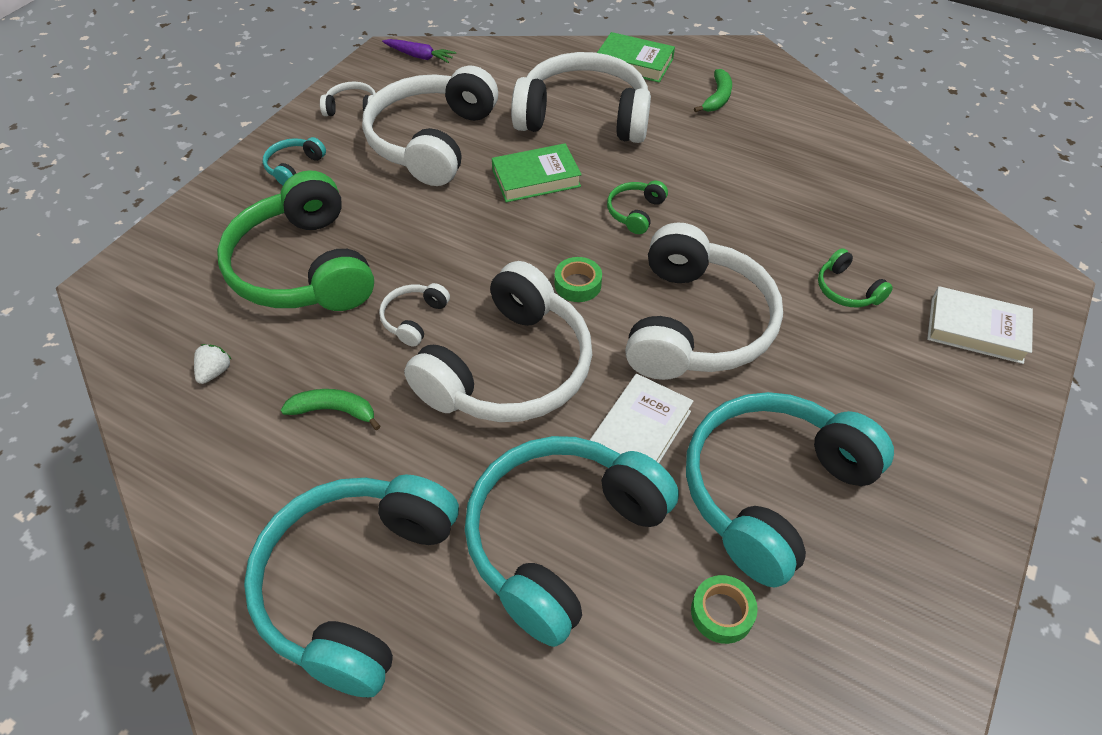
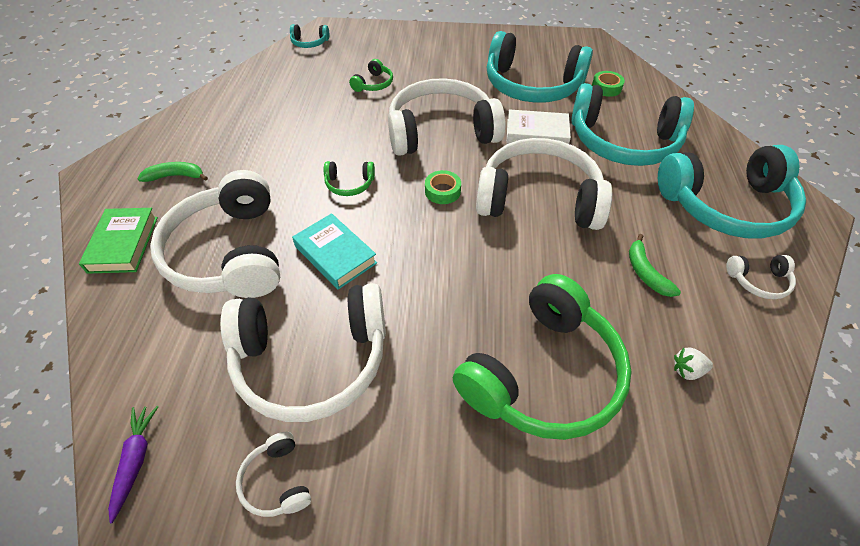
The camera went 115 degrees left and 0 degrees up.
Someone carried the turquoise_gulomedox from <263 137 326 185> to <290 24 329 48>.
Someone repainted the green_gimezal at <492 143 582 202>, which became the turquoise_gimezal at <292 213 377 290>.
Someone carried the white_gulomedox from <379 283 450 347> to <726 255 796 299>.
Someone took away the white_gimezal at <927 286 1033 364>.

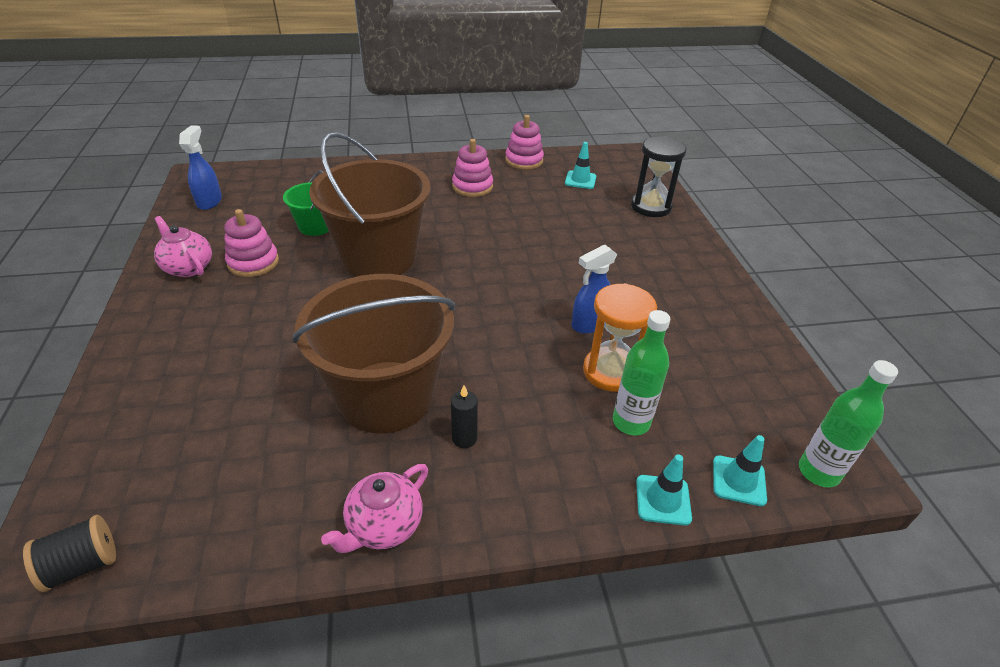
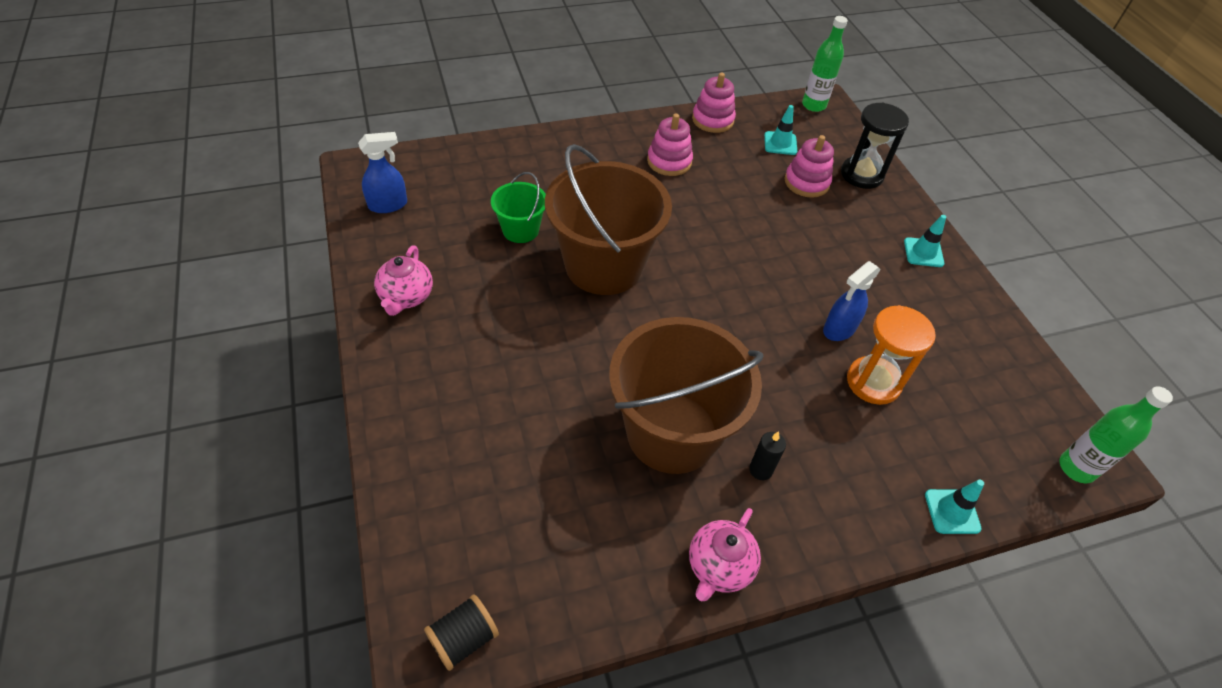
The camera went 10 degrees left and 10 degrees up.
Someone rotated the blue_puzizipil at <179 125 222 210> by 75 degrees clockwise.
Someone rotated the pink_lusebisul at <154 216 212 277> by 120 degrees counterclockwise.
Someone carried the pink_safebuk from <224 209 279 277> to <785 135 834 198>.
Someone carried the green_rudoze from <613 310 670 435> to <802 16 848 112>.
Someone carried the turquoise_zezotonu from <713 435 767 506> to <904 215 946 267>.

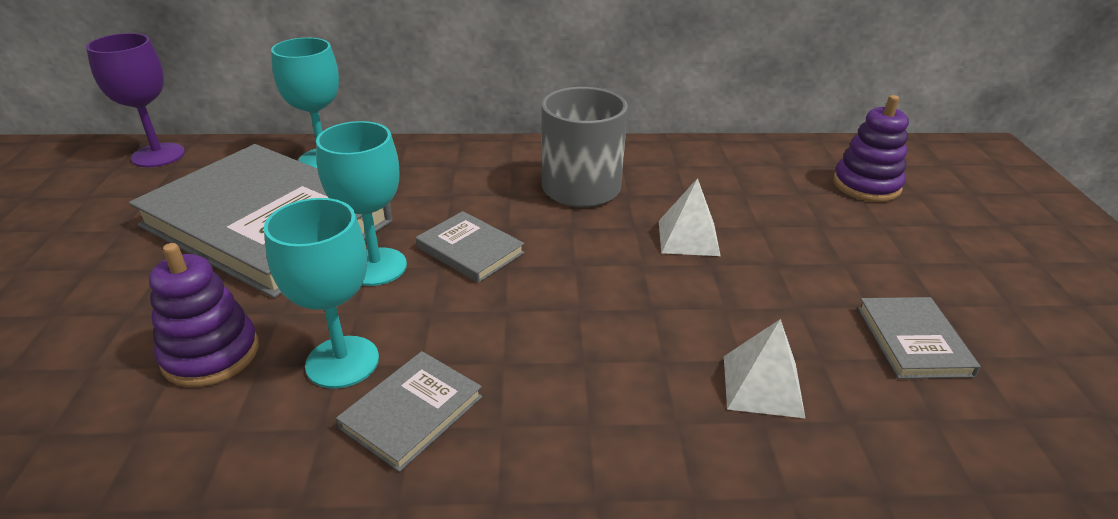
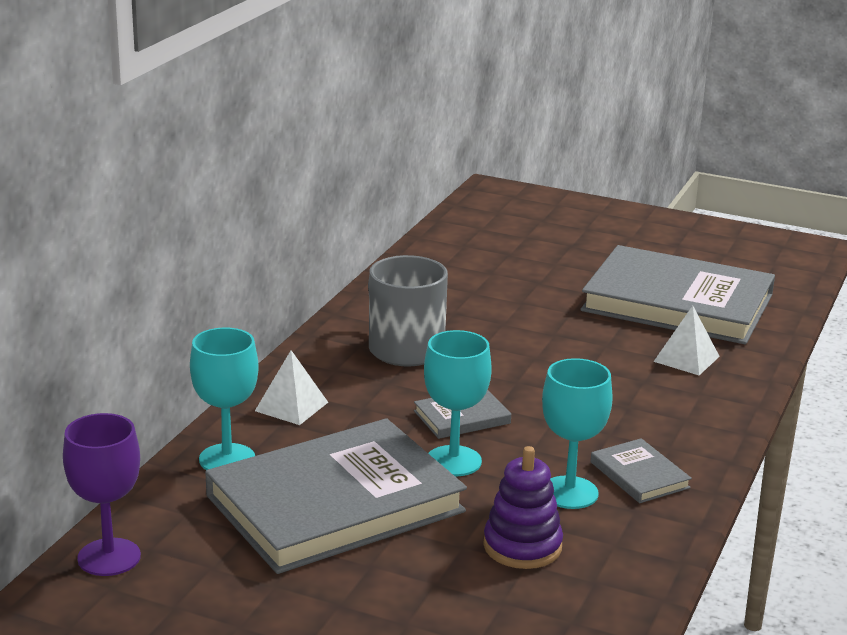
The camera went 65 degrees left and 10 degrees down.
Someone carried the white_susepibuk from <659 178 721 256> to <255 350 328 425>.
Someone scaled the grey_gimezal at <858 297 981 379> by 2.40.
Someone took away the purple_safebuk at <833 95 909 202>.

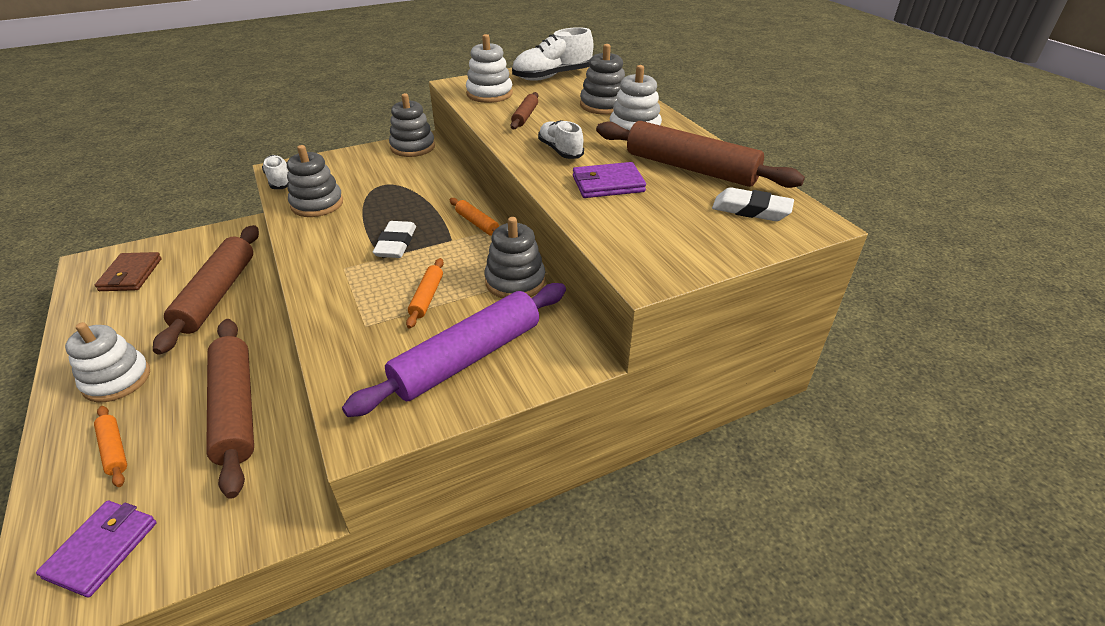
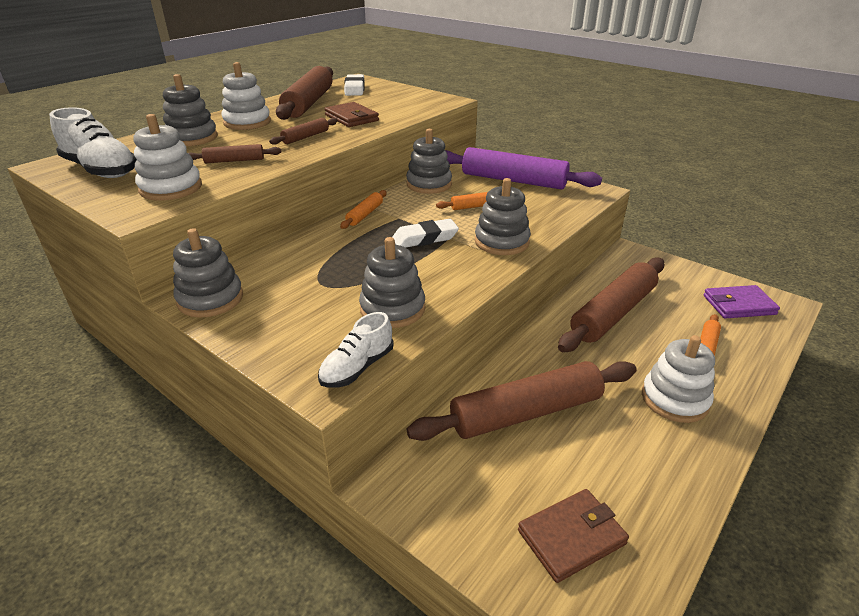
The camera went 115 degrees left and 5 degrees down.
Someone swapped the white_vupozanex at <538 120 584 159> for the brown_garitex at <269 118 338 145>.
Someone repainted the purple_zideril at <573 162 646 198>, which became the brown_zideril at <324 102 379 127>.
Someone put down the grey_safebuk at <475 178 530 255>.

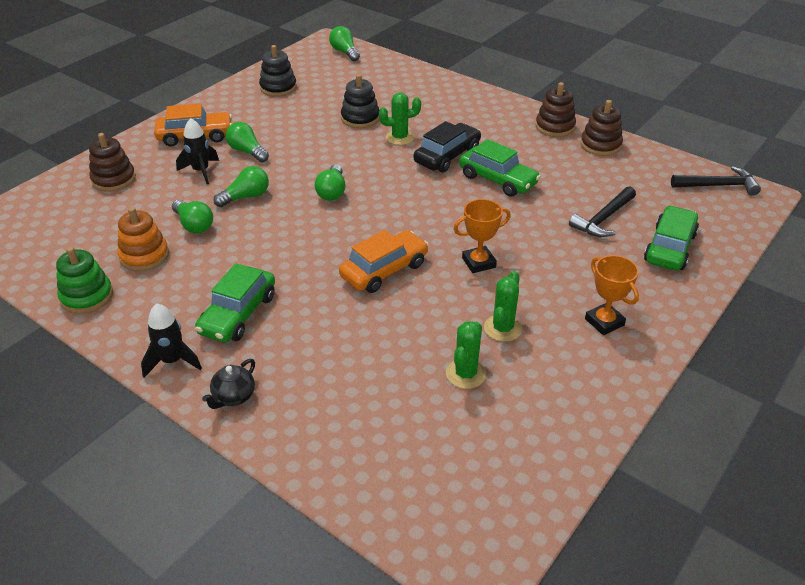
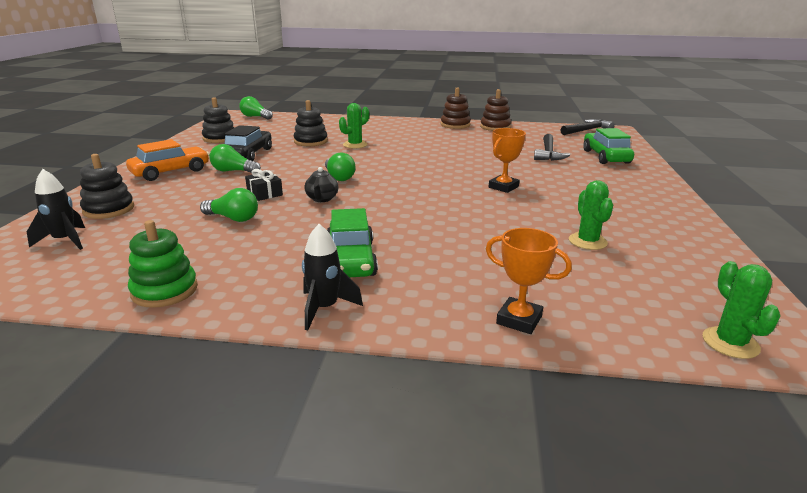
The camera went 30 degrees left and 15 degrees down.
Someone carried the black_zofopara from <176 118 219 184> to <27 169 85 250>.
Someone repainted the brown_safebuk at <89 133 136 192>, which became the black_safebuk at <80 154 134 219>.
Someone carried the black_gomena from <414 121 481 173> to <224 125 272 161>.
Someone swapped the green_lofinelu at <213 166 269 207> for the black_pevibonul at <245 169 283 201>.
Someone carried the black_lusebisul from <202 359 255 409> to <304 167 338 202>.
Someone carried the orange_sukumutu from <585 255 639 335> to <486 228 572 334>.
Someone carried the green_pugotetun from <484 271 522 342> to <702 261 781 359>.
Someone took away the orange_safebuk at <118 207 169 271>.
Someone took away the orange_gomena at <339 230 429 293>.
Someone took away the green_gomena at <459 139 541 197>.

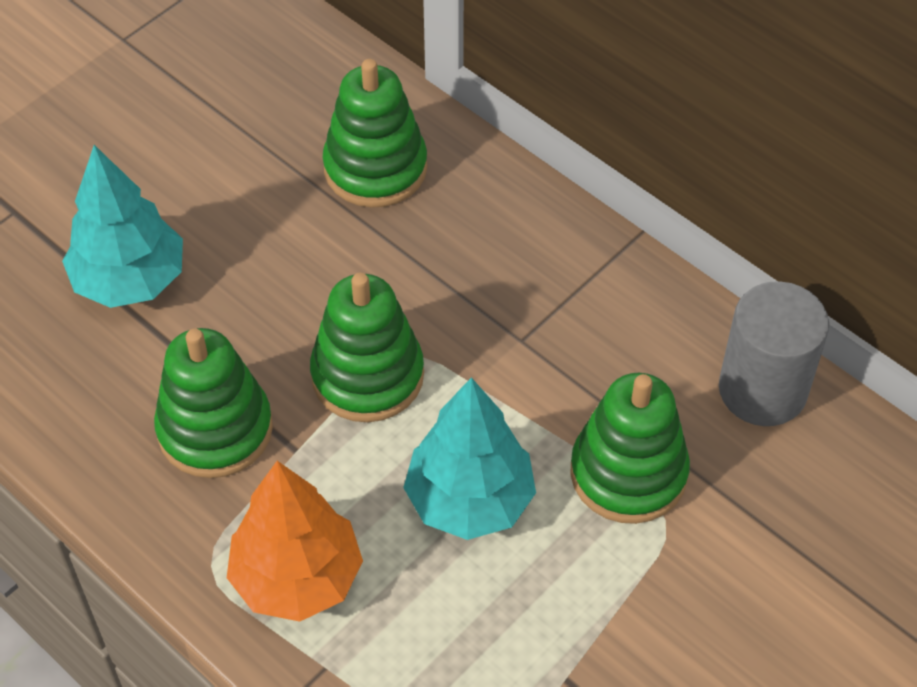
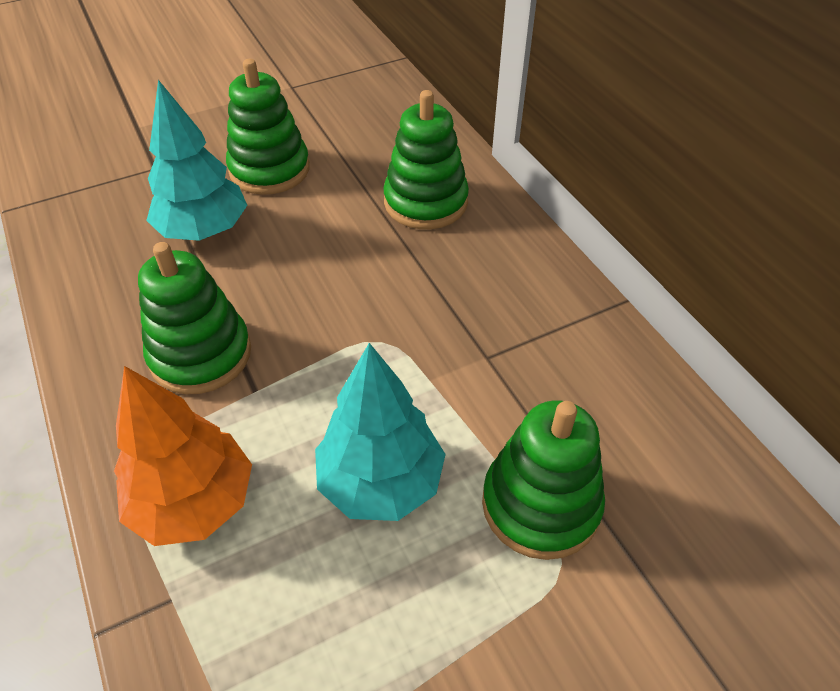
The camera went 20 degrees right and 5 degrees down.
Someone carried the green_safebuk from <310 273 424 422> to <226 59 310 195>.
Someone took away the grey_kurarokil at <719 281 829 426>.

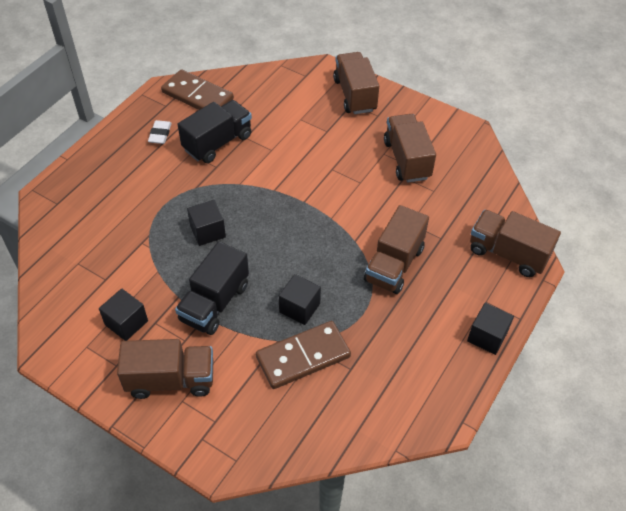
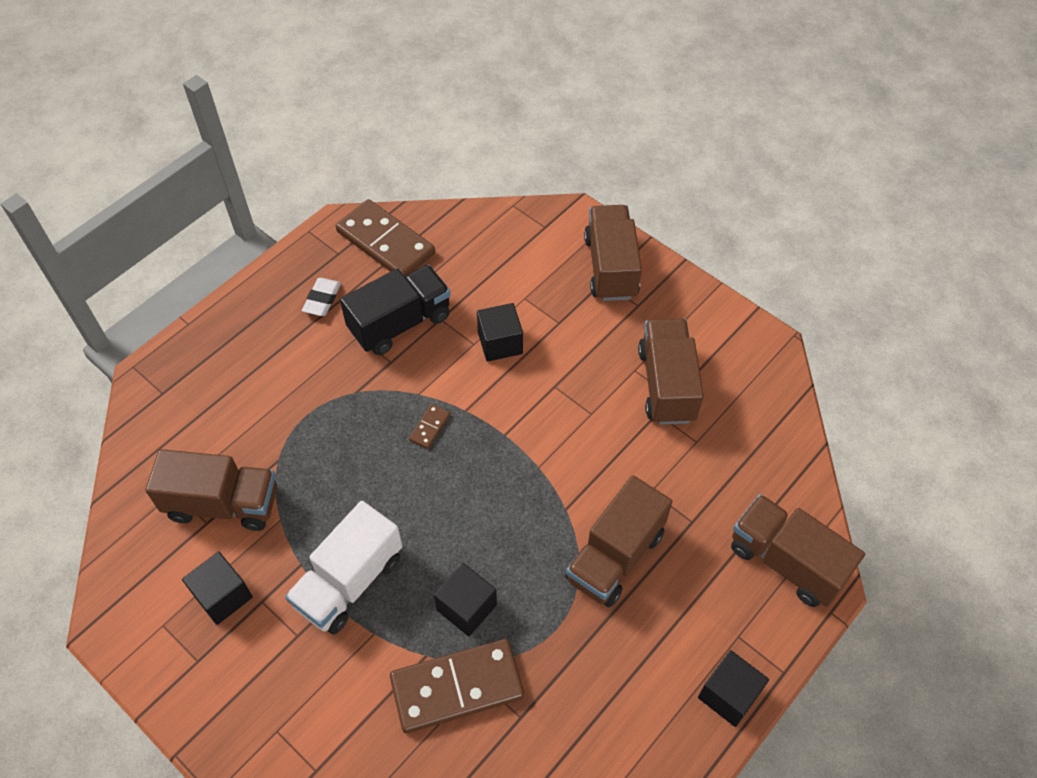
The camera went 10 degrees right and 5 degrees up.
Someone carried the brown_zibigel from <117 339 213 399> to <146 449 277 531>.
Someone repainted the black_zibigel at <175 241 249 335>, which became the white_zibigel at <285 501 402 634>.
Someone put down the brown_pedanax at <409 404 451 449>.
Someone carried the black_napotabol from <187 200 226 246> to <477 303 523 362>.

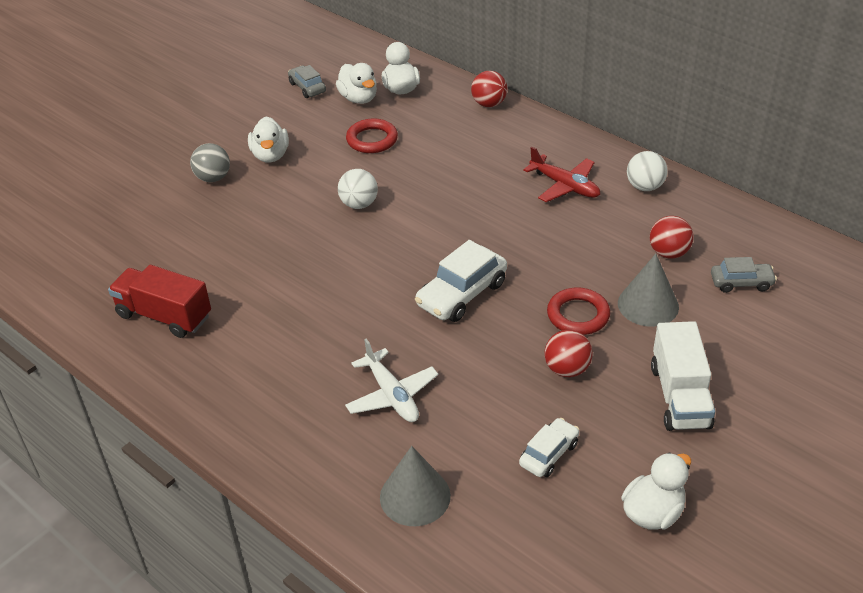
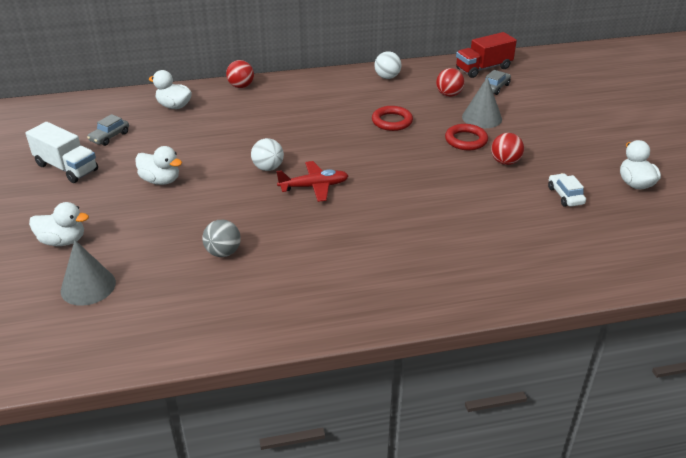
The camera went 55 degrees left and 5 degrees down.
Someone carried the white_zibigel from <651 321 715 431> to <25 122 98 183>.
Someone carried the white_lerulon from <336 63 377 104> to <29 202 89 246>.
Someone carried the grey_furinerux from <380 446 451 526> to <61 240 116 306>.
Someone rotated the grey_gomena at <288 65 326 98> by 60 degrees counterclockwise.
Someone carried the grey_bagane from <190 143 230 182> to <202 220 241 257>.
Someone carried the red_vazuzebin from <523 147 600 202> to <276 161 349 202>.
Someone carried the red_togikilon from <346 118 398 153> to <372 106 413 131>.
Someone carried the red_zibigel from <108 265 211 338> to <456 32 517 78>.
Someone took away the white_vazuzebin at <345 339 438 422>.
Someone took away the white_gomena at <415 240 507 322>.

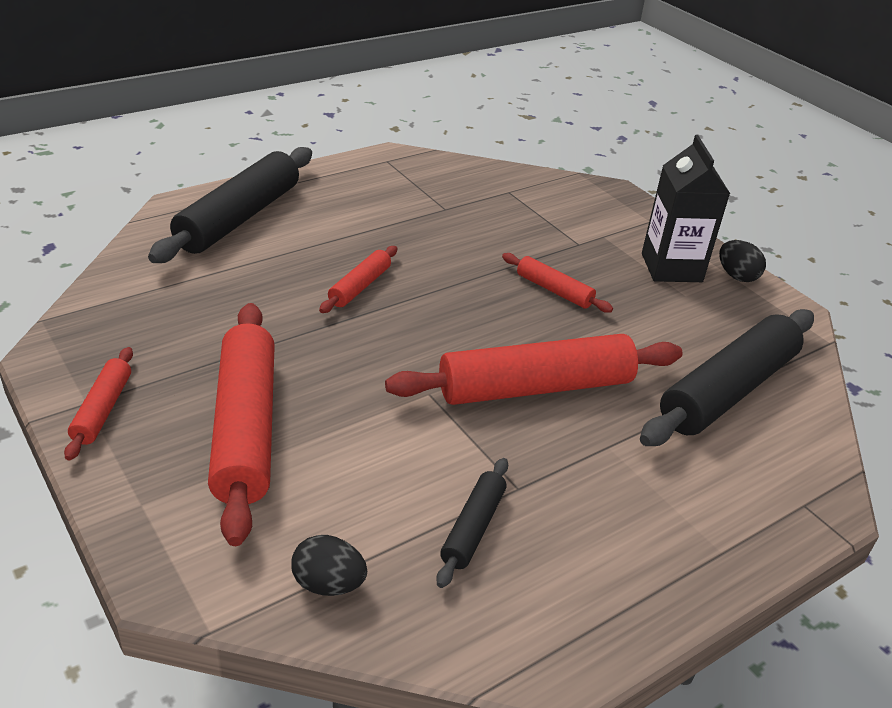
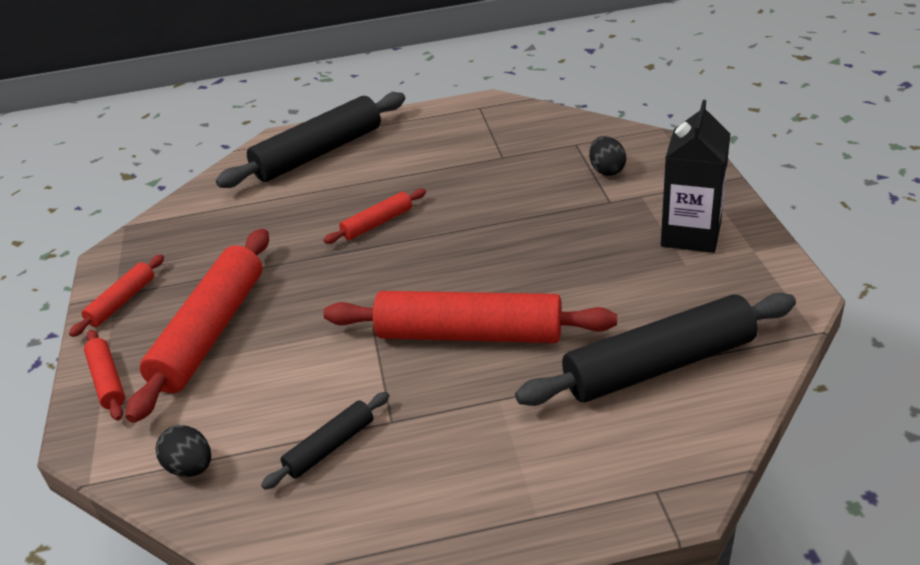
The camera went 30 degrees right and 0 degrees up.
Someone carried the red_garitex from <502 253 613 313> to <84 330 125 421>.
Someone carried the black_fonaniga from <719 240 766 282> to <589 136 626 176>.

